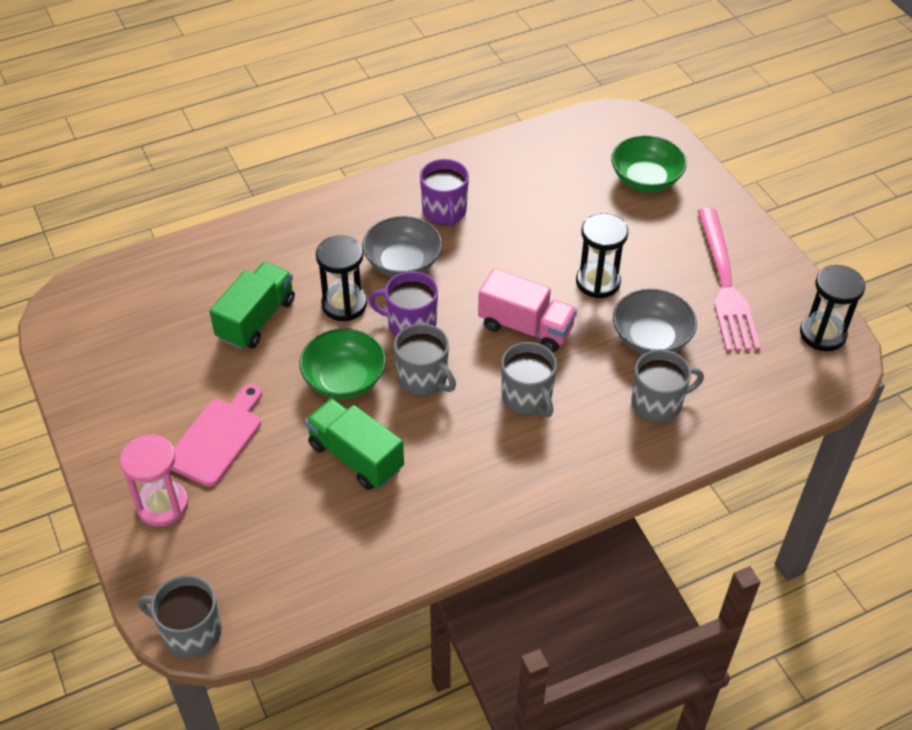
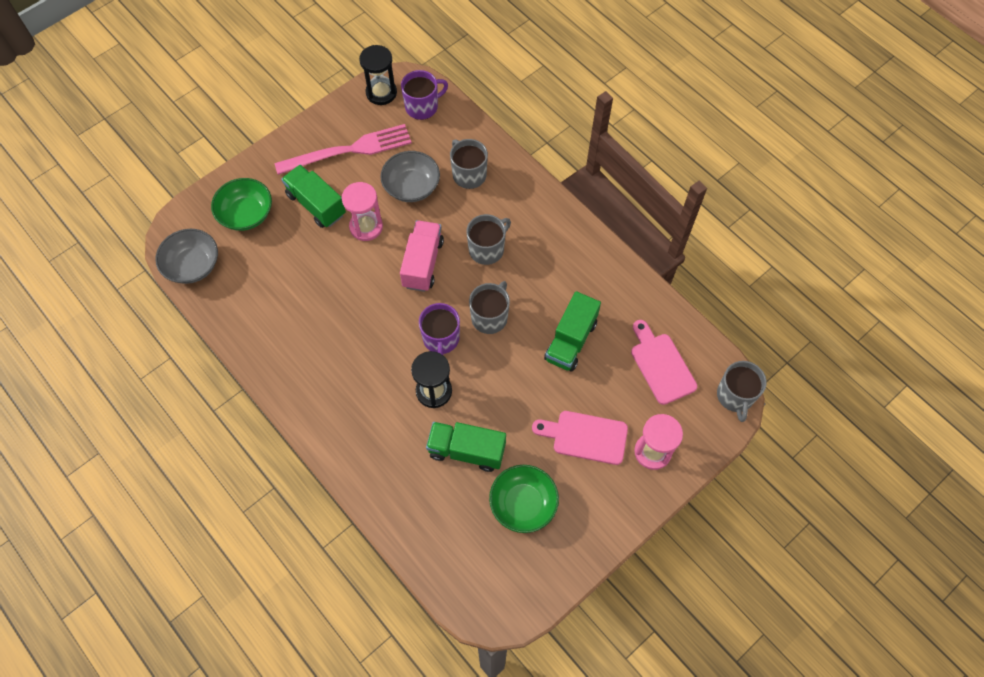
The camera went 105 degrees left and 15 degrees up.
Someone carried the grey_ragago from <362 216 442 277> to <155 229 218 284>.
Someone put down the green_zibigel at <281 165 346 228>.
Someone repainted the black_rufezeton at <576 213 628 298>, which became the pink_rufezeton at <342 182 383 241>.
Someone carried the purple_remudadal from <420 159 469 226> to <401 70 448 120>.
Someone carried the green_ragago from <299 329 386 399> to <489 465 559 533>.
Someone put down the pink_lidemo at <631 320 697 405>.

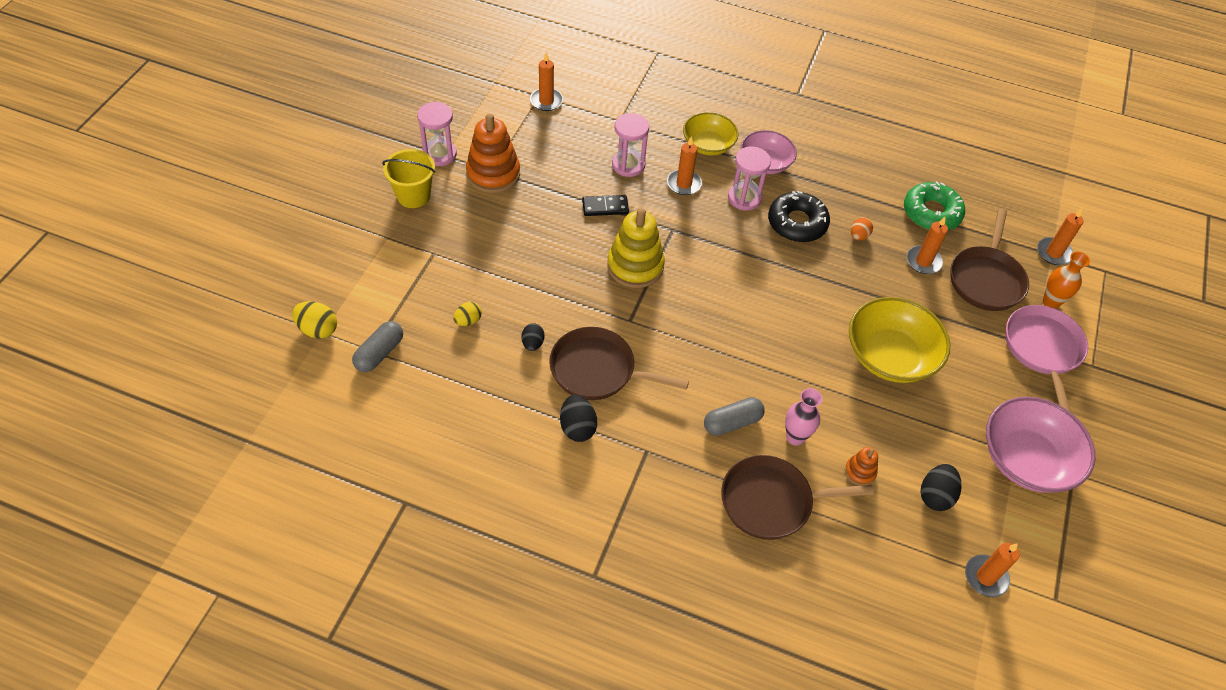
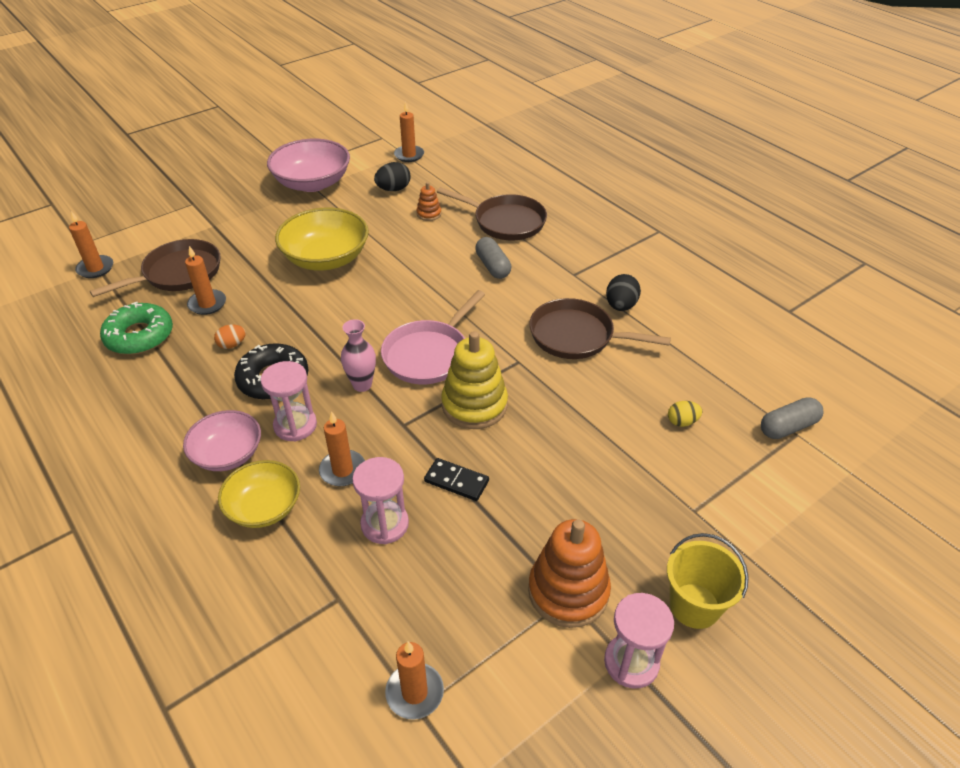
The camera went 145 degrees left and 10 degrees down.
Someone carried the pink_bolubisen from <785 388 822 446> to <341 319 376 392>.
Someone carried the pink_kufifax from <1006 305 1088 412> to <381 290 485 384>.
Someone rotated the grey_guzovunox at <704 397 765 436> by 60 degrees clockwise.
Someone rotated the brown_kufifax at <549 327 689 400> by 150 degrees clockwise.
Someone took away the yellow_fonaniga at <292 301 337 339>.
Someone took away the black_fonaniga at <521 323 544 351>.
Someone took away the orange_bolubisen at <1043 252 1090 309>.

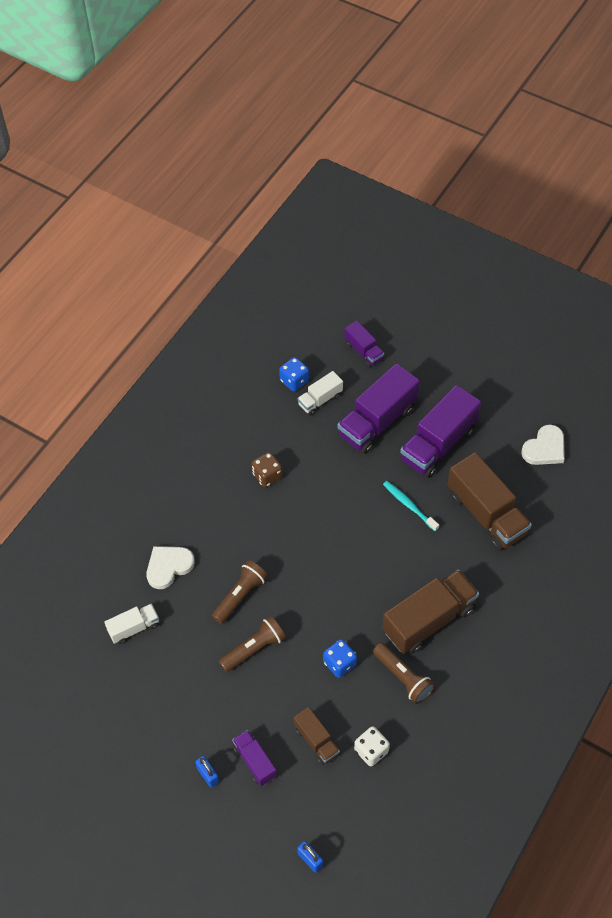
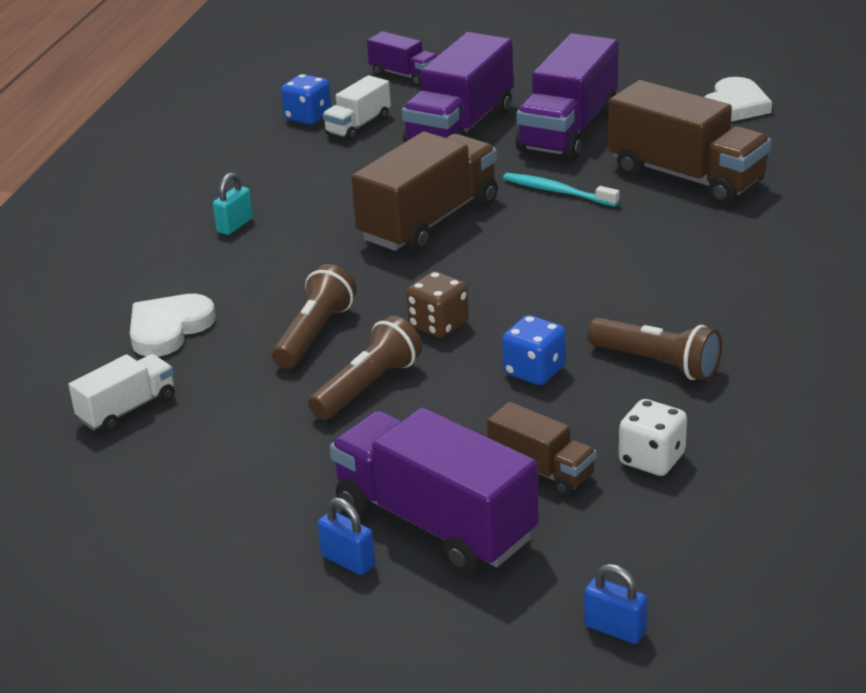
The camera went 15 degrees left and 25 degrees down.
Someone put down the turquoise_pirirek at <213 172 253 235>.
Someone scaled the purple_zibigel at <232 730 277 786> by 1.89.
Someone carried the brown_zibigel from <382 569 479 654> to <351 132 498 253>.
Someone carried the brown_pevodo from <252 452 283 487> to <406 271 469 338>.

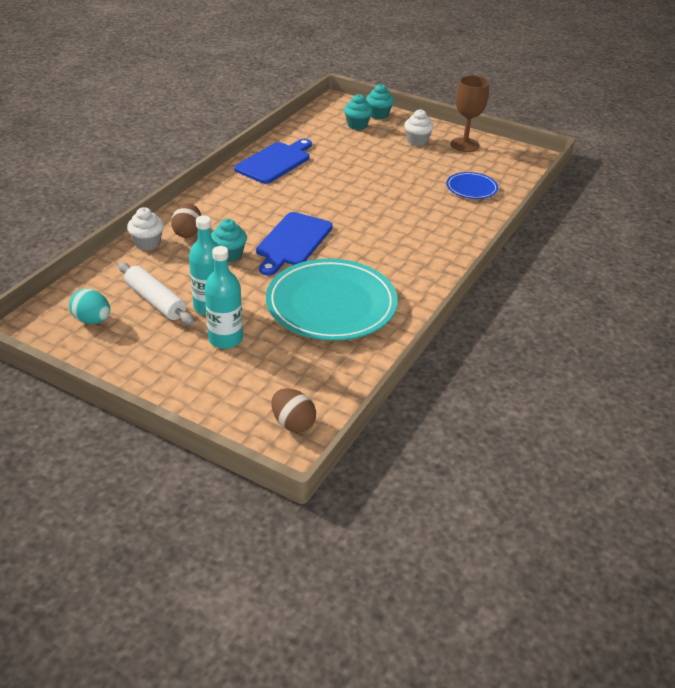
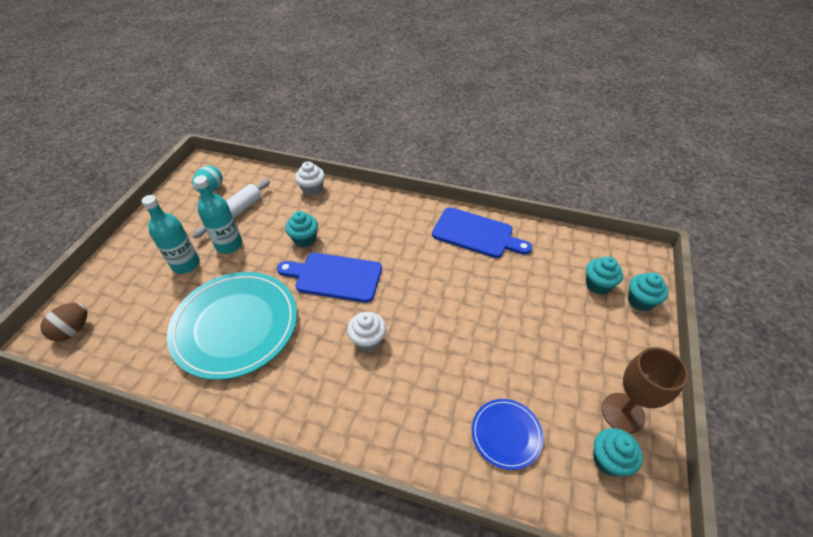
The camera went 80 degrees right and 10 degrees up.
Someone carried the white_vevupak from <404 109 434 146> to <347 312 386 352>.
Someone put down the turquoise_vevupak at <593 428 643 476>.
Someone took away the brown_fonaniga at <171 204 201 238>.

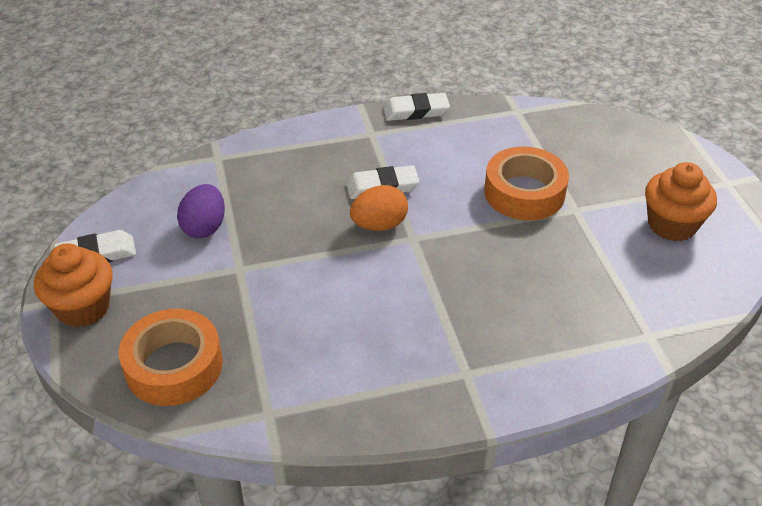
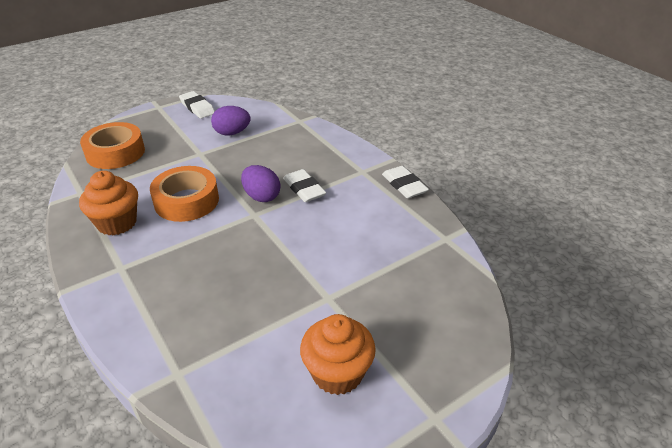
The camera went 70 degrees right and 5 degrees down.
Someone carried the orange_vevupak from <34 243 113 327> to <79 171 138 236>.
Someone carried the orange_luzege from <484 147 569 220> to <150 166 219 222>.
Someone repainted the orange_fonaniga at <350 185 408 231>, which became the purple_fonaniga at <241 165 280 202>.

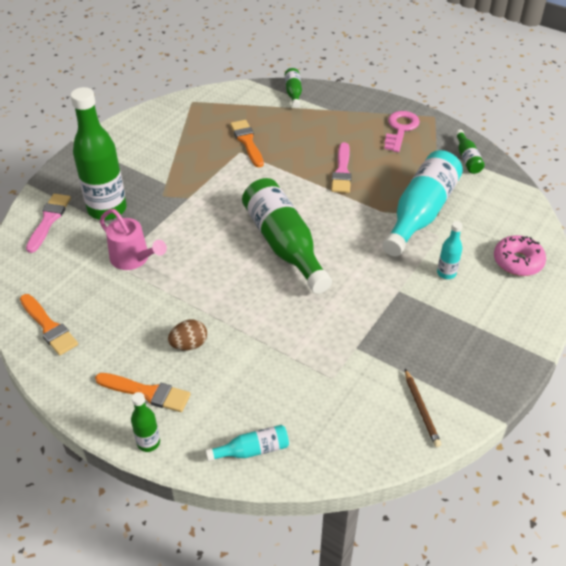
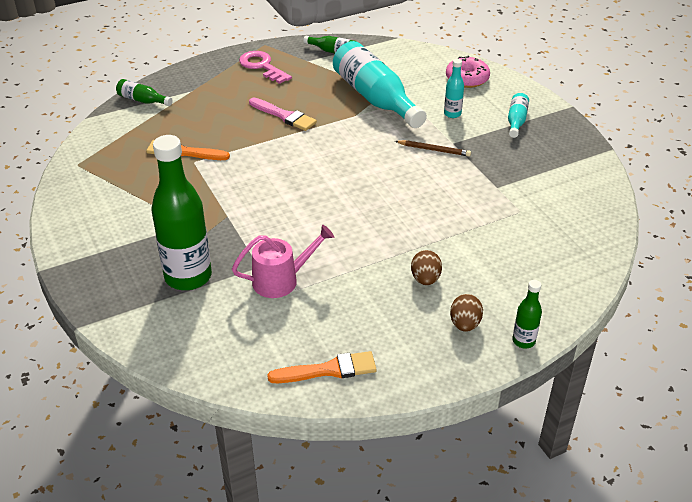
The camera went 60 degrees left and 5 degrees down.
Someone carried the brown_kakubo from <405 369 441 447> to <395 140 471 157>.
Someone swapped the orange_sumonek at <95 373 191 412> for the brown_fonaniga at <450 294 483 332>.
Someone carried the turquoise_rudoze from <206 425 289 461> to <508 93 529 138>.
Someone took away the pink_sumonek at <26 194 71 253>.
Someone took away the green_rudoze at <242 178 332 294>.

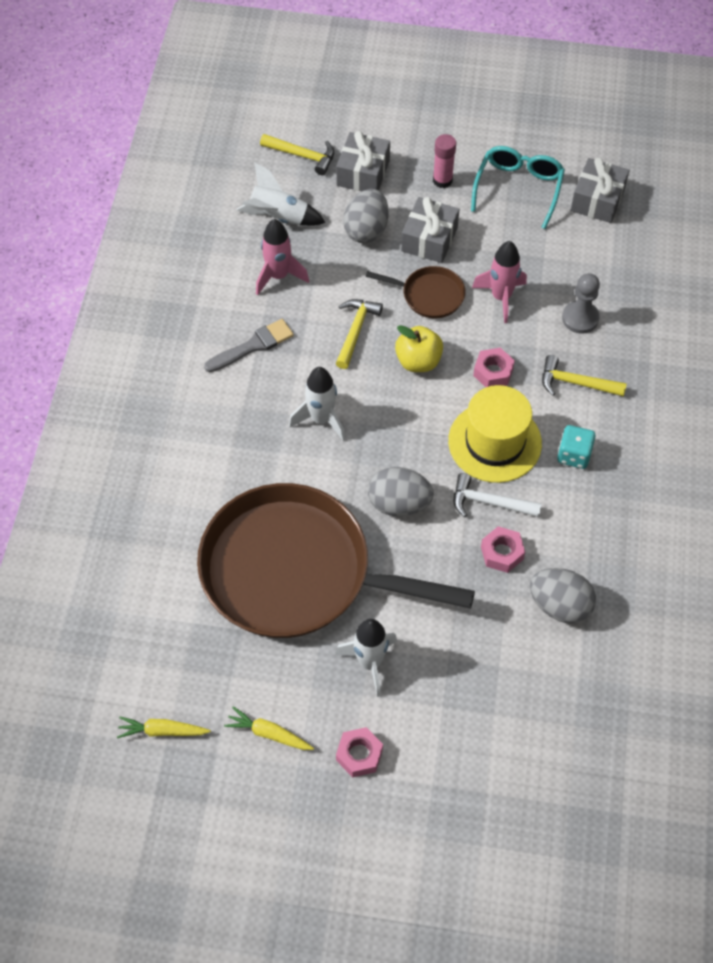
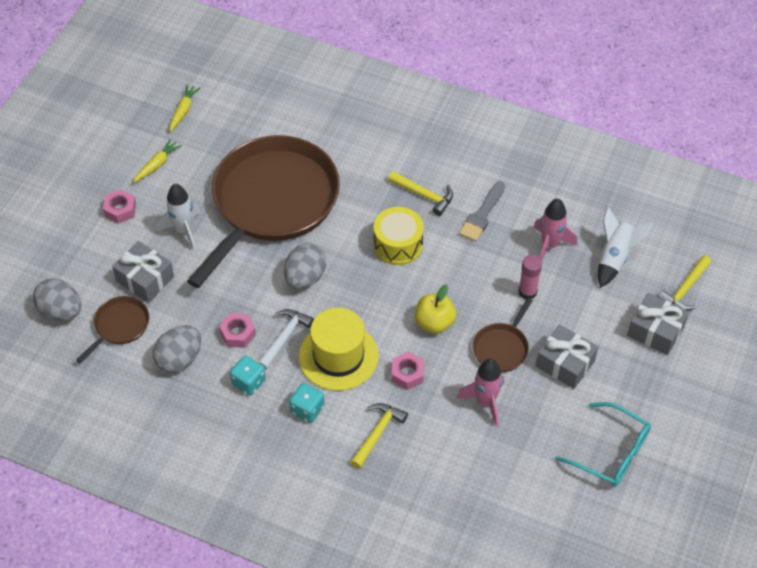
The camera went 105 degrees right and 5 degrees down.
Someone carried the grey_fonaniga from <343 189 389 243> to <33 279 82 321>.
Someone put down the brown_kufifax at <76 296 149 363>.
Someone carried the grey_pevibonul from <570 158 629 223> to <112 241 174 303>.
Someone put down the turquoise_pevodo at <230 356 266 396>.
Someone swapped the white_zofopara at <289 367 345 441> for the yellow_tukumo at <374 207 424 265>.
Someone carried the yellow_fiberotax from <336 299 383 369> to <388 171 453 216>.
Someone rotated the grey_sumonek at <204 319 294 372> by 45 degrees clockwise.
Someone carried the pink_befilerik from <433 134 456 188> to <519 255 542 299>.
Someone took away the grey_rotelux at <562 273 600 334>.

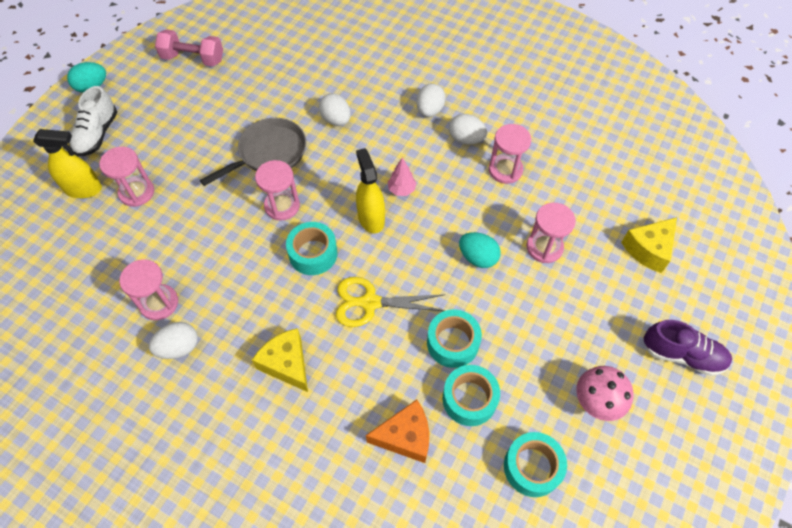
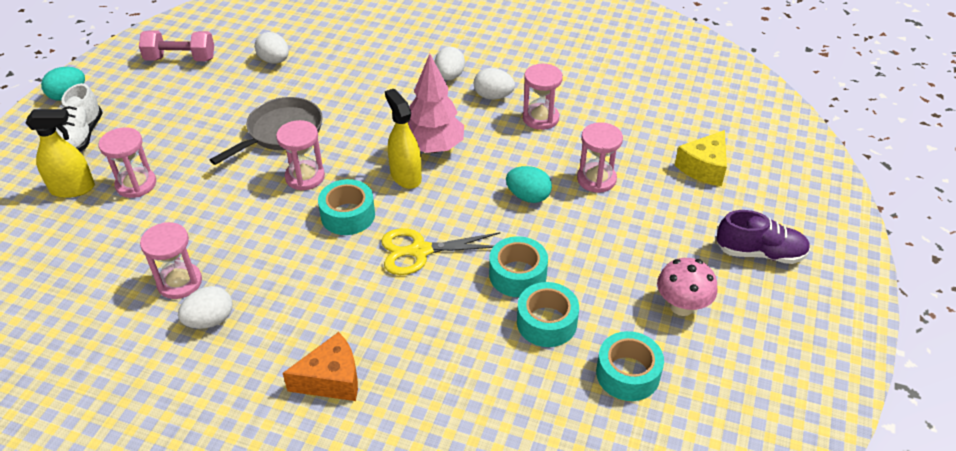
The camera went 10 degrees left and 15 degrees down.
Someone carried the white_fonaniga from <319 93 351 126> to <255 32 289 64>.
Someone carried the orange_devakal from <366 400 429 463> to <283 332 358 401>.
Someone scaled the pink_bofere at <388 158 416 196> by 2.00.
Someone took away the yellow_devakal at <252 328 308 392>.

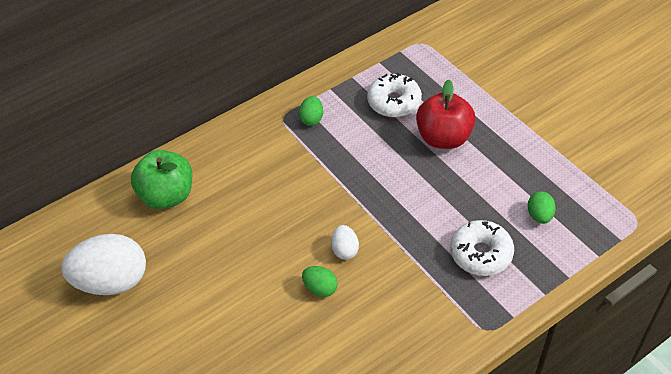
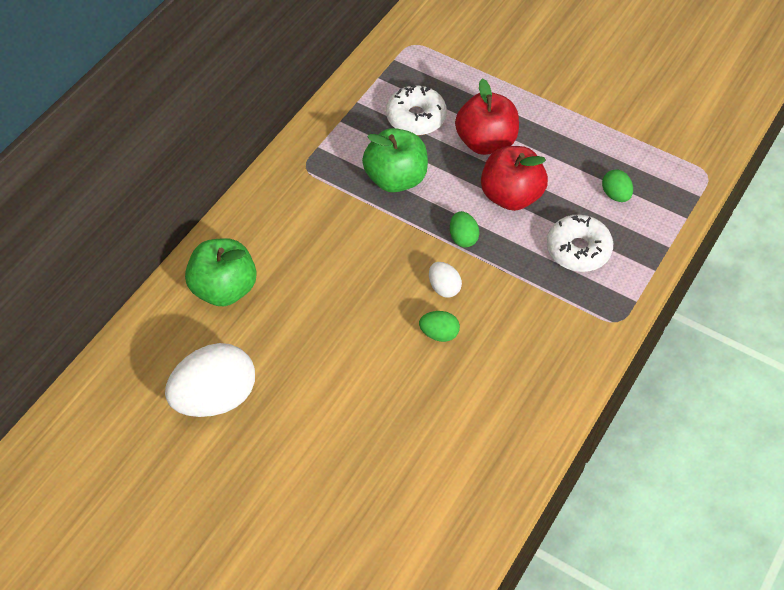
The camera went 25 degrees left and 5 degrees up.
Someone put down the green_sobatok at <362 128 428 192>.
Someone carried the green_fonaniga from <299 96 323 126> to <450 211 480 247>.
Someone put down the red_sobatok at <481 146 548 211>.

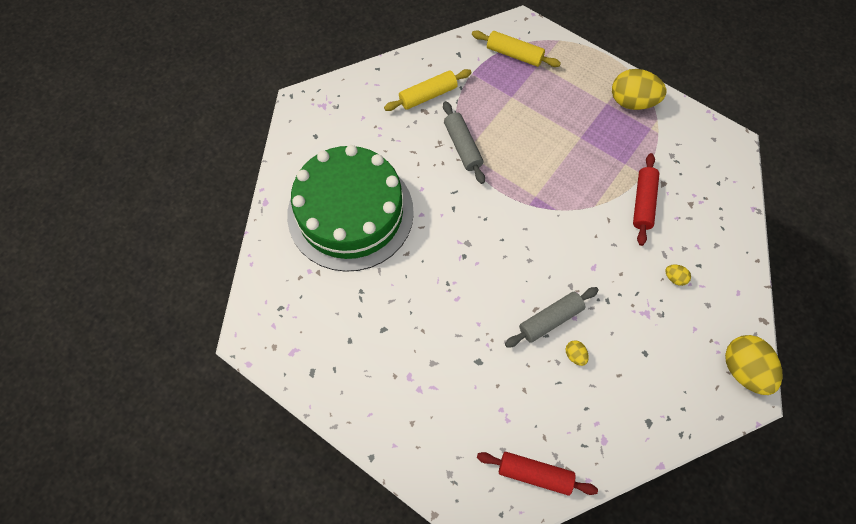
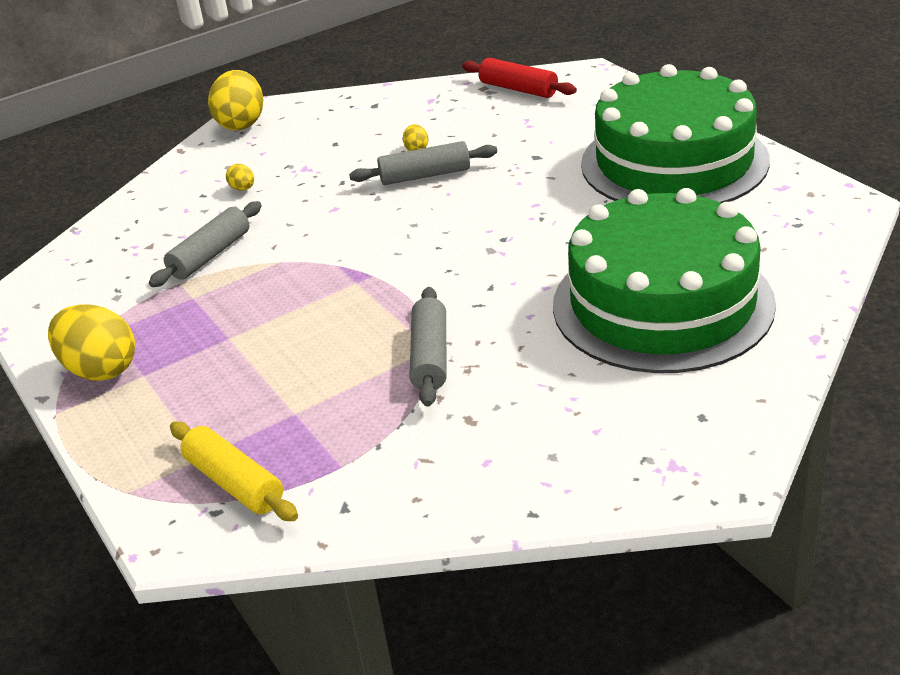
The camera went 155 degrees left and 30 degrees down.
Someone repainted the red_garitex at <633 153 659 246>, which became the grey_garitex at <149 201 262 287>.
Someone put down the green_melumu at <581 64 770 203>.
Someone took away the yellow_garitex at <384 69 472 111>.

